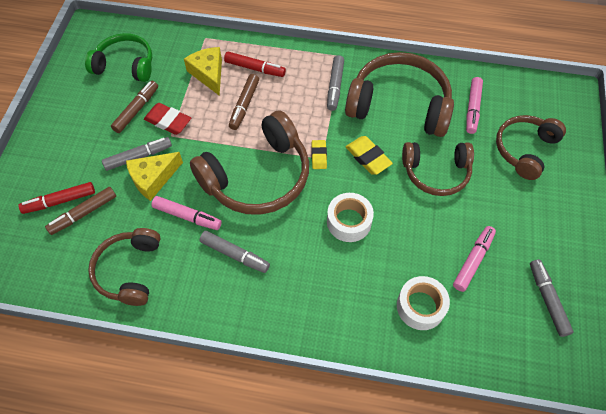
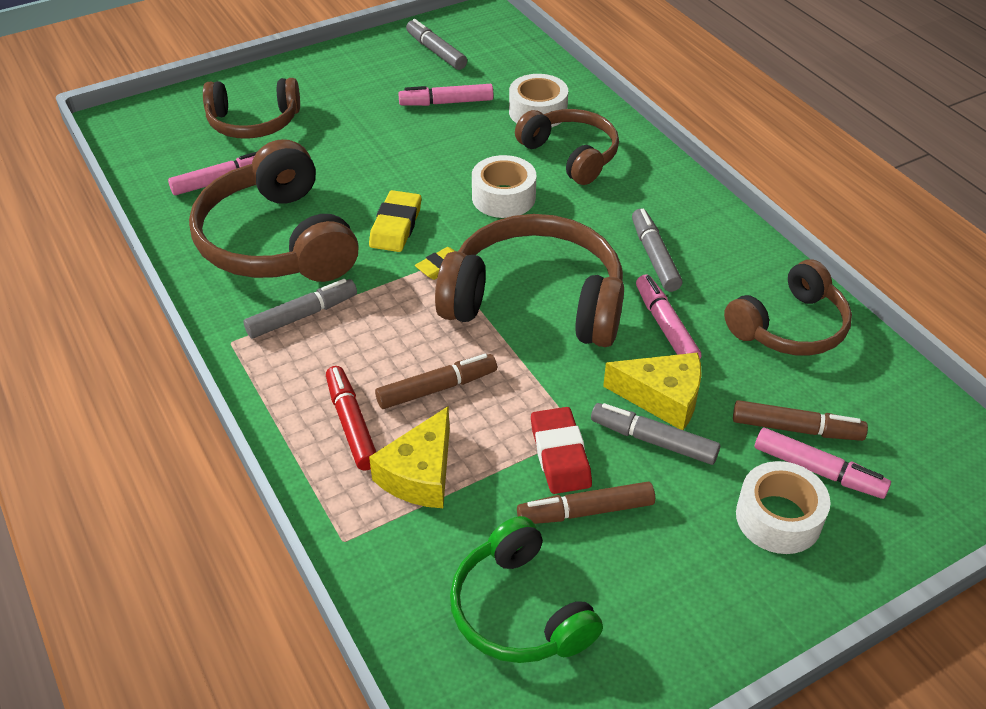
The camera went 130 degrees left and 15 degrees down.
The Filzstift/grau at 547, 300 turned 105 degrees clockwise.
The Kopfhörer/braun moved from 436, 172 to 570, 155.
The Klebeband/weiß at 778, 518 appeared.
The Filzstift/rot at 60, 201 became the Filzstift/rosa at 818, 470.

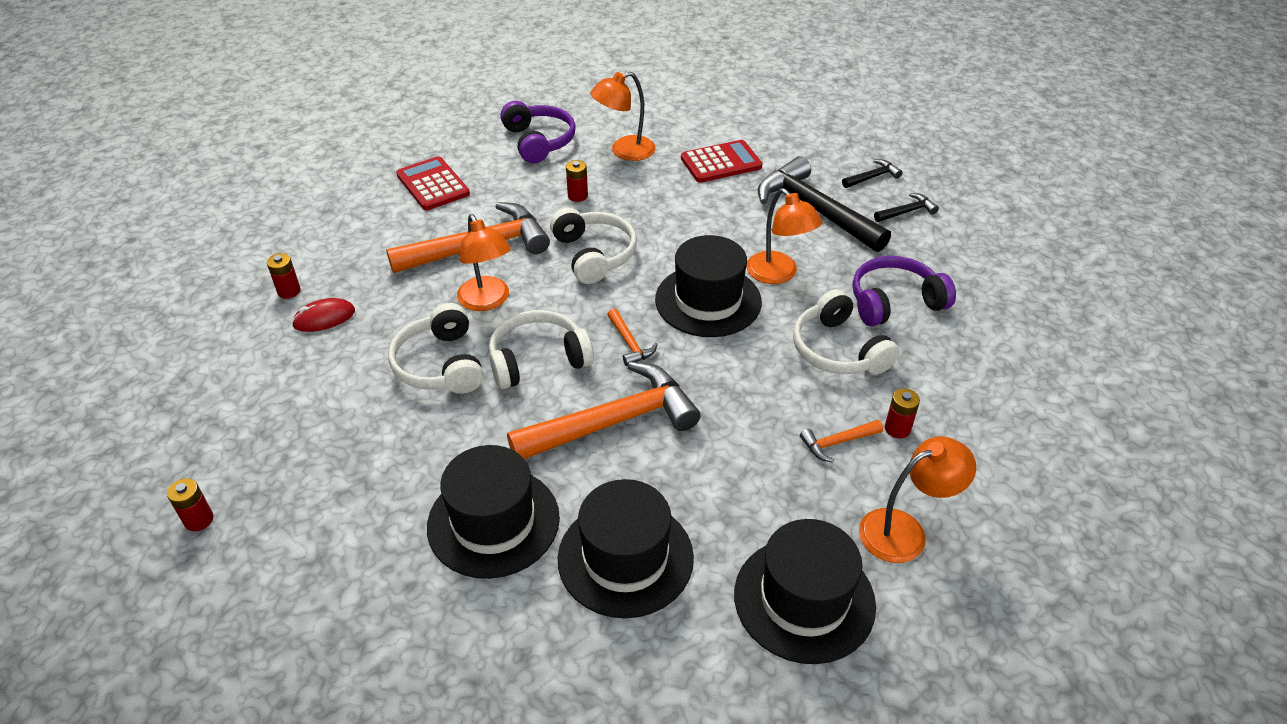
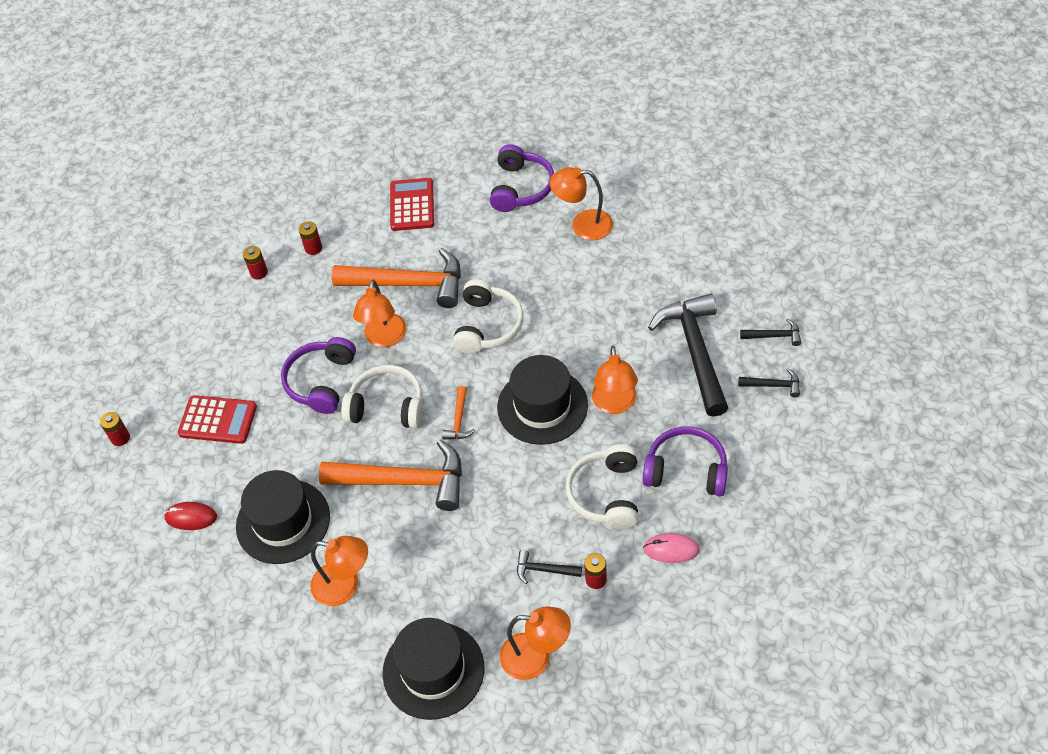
The camera went 35 degrees right and 10 degrees up.
The Computermaus/rot moved from 324, 318 to 191, 517.
The Taschenrechner/rot moved from 721, 163 to 218, 420.
The Kopfhörer/weiß at 440, 364 became the Kopfhörer/lila at 321, 381.
The Batterie/rot moved from 577, 196 to 313, 248.
The Hut/schwarz at 625, 558 was replaced by the Lampe/orange at 345, 586.
The Hammer/orange at 837, 442 became the Hammer/schwarz at 544, 570.
The Computermaus/rosa at 671, 549 appeared.

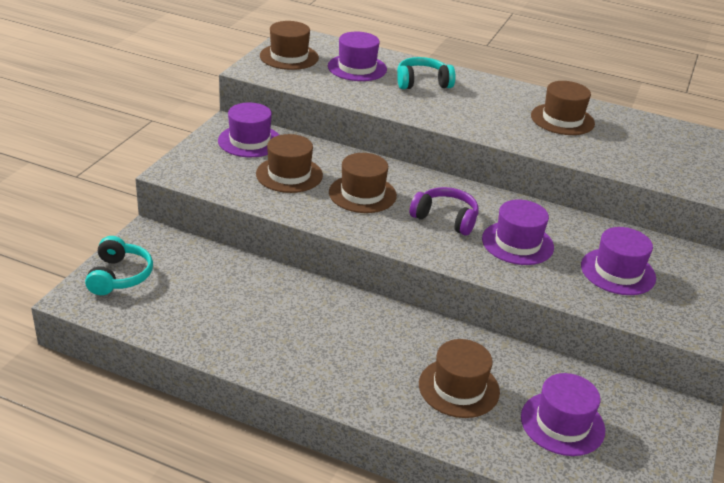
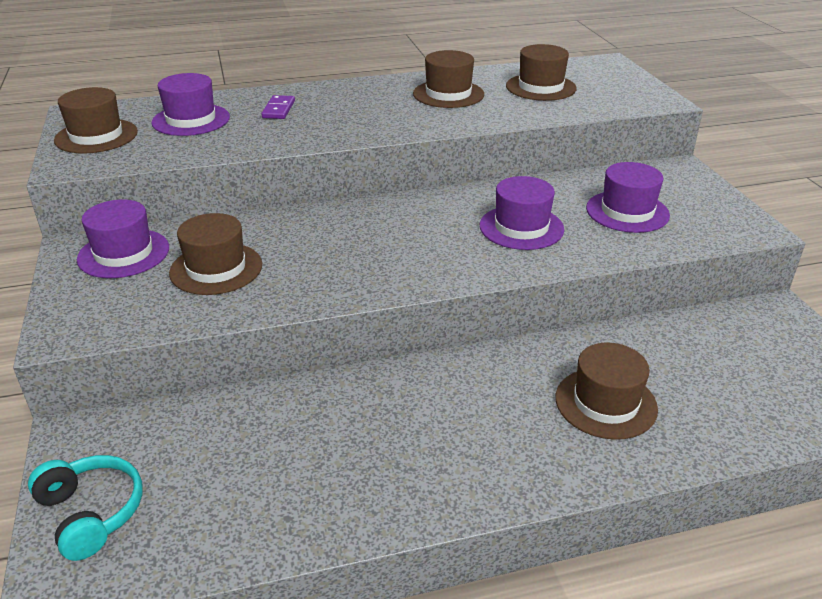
The camera went 35 degrees left and 0 degrees up.
The Kopfhörer/türkis at 422, 83 was replaced by the Dominostein/lila at 278, 109.
The Hut/braun moved from 362, 194 to 540, 87.
The Kopfhörer/lila at 445, 219 disappeared.
The Hut/lila at 562, 423 disappeared.

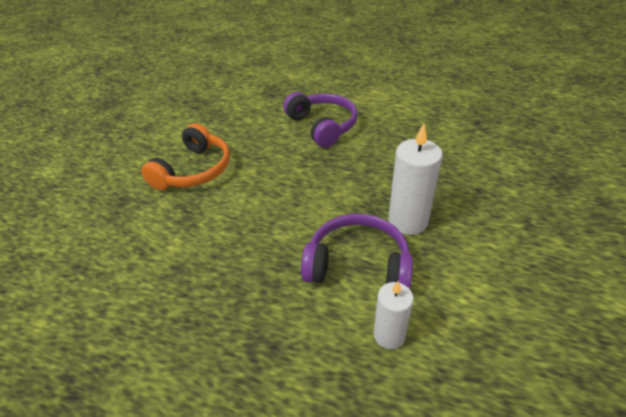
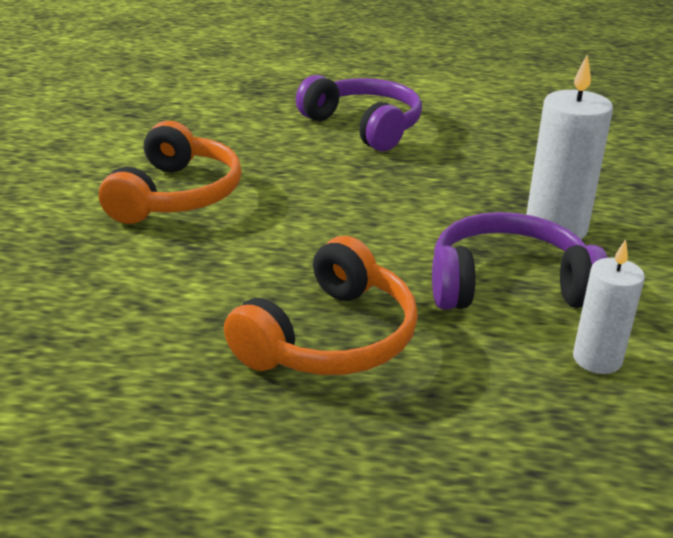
The camera went 15 degrees left and 10 degrees down.
The Kopfhörer/orange at 331, 338 appeared.

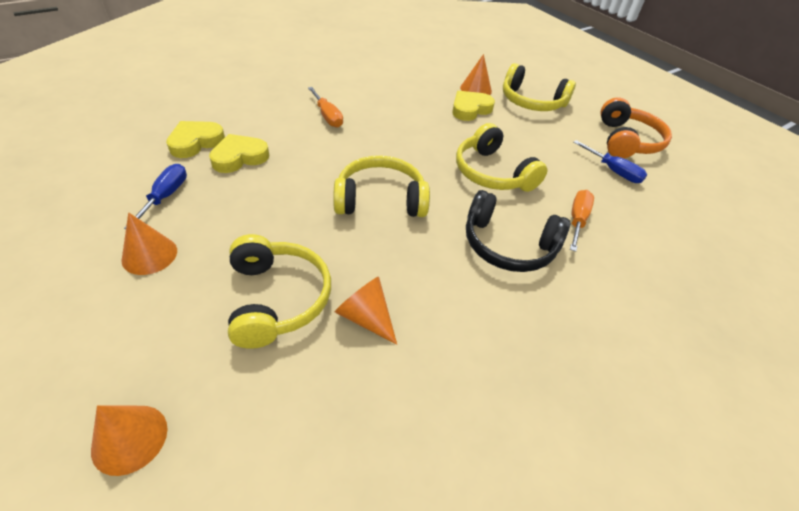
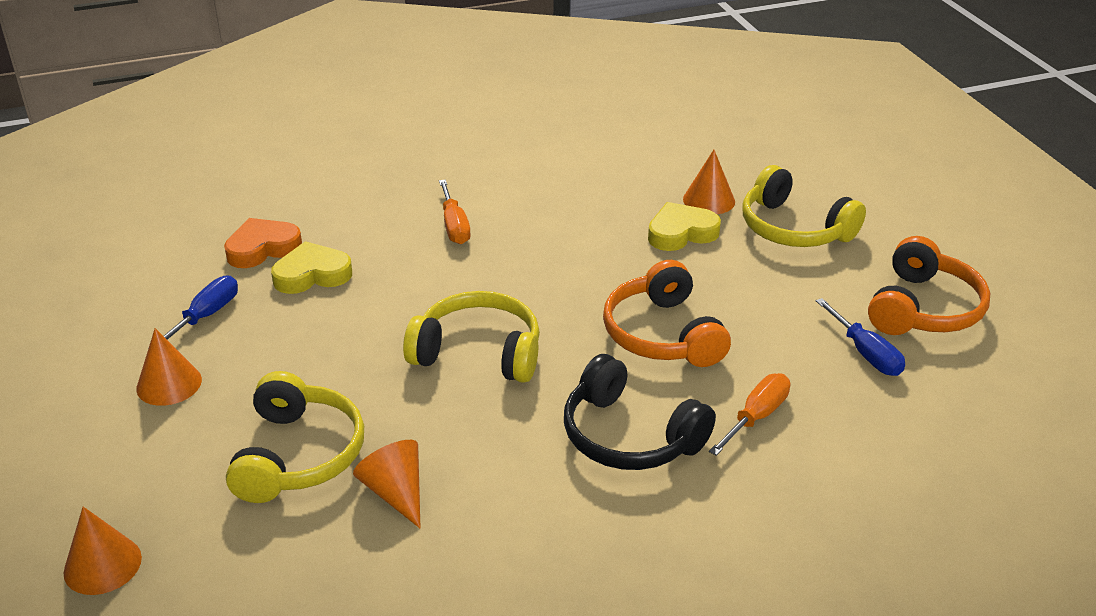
The camera went 20 degrees right and 10 degrees down.
The Herz/gelb at 195, 142 became the Herz/orange at 262, 248.
The Kopfhörer/gelb at 492, 173 became the Kopfhörer/orange at 663, 334.

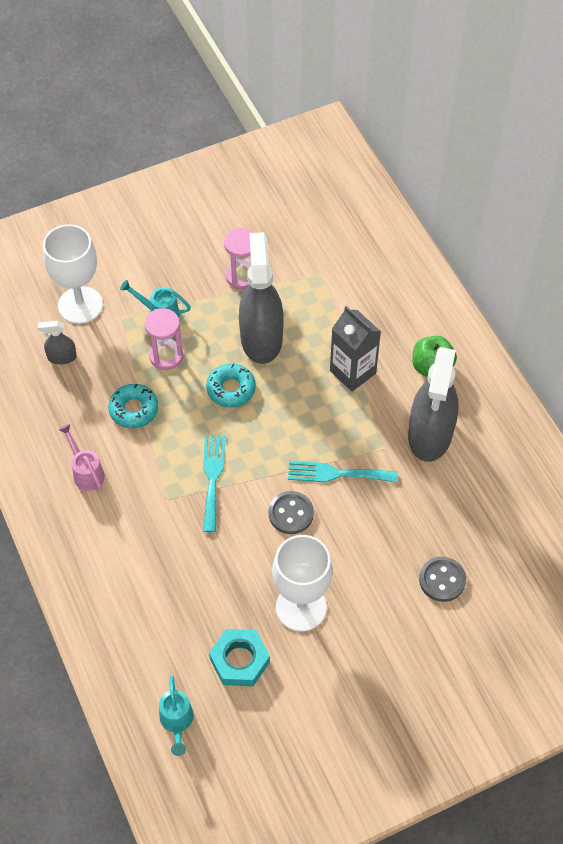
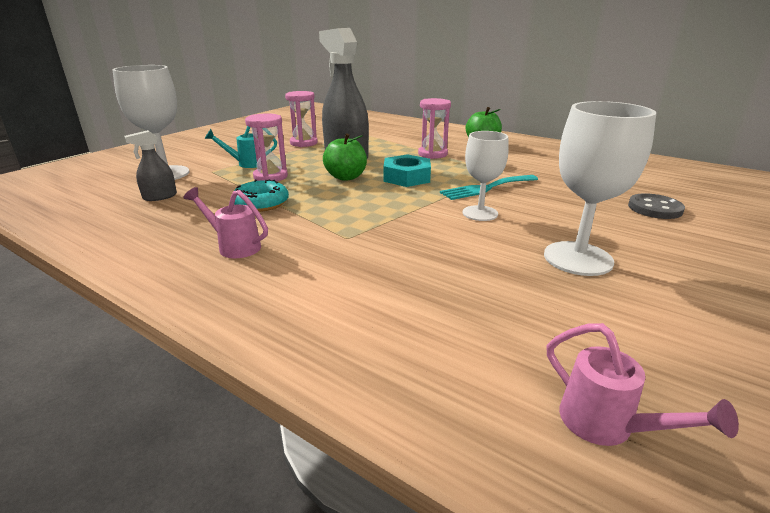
The camera went 30 degrees left and 30 degrees down.
The Donut/türkis at 231, 389 was replaced by the Apfel/grün at 346, 177.
The Sechskantmutter/türkis moved from 239, 660 to 406, 177.
The Getränkekarton/grau at 352, 372 was replaced by the Sanduhr/rosa at 432, 154.
The Knopf/grau at 291, 513 was replaced by the Kelch/weiß at 480, 213.
The Gießkanne/türkis at 177, 722 became the Gießkanne/rosa at 607, 426.
The Gabel/türkis at 212, 478 disappeared.
The Sprühflasche/grau at 430, 434 disappeared.

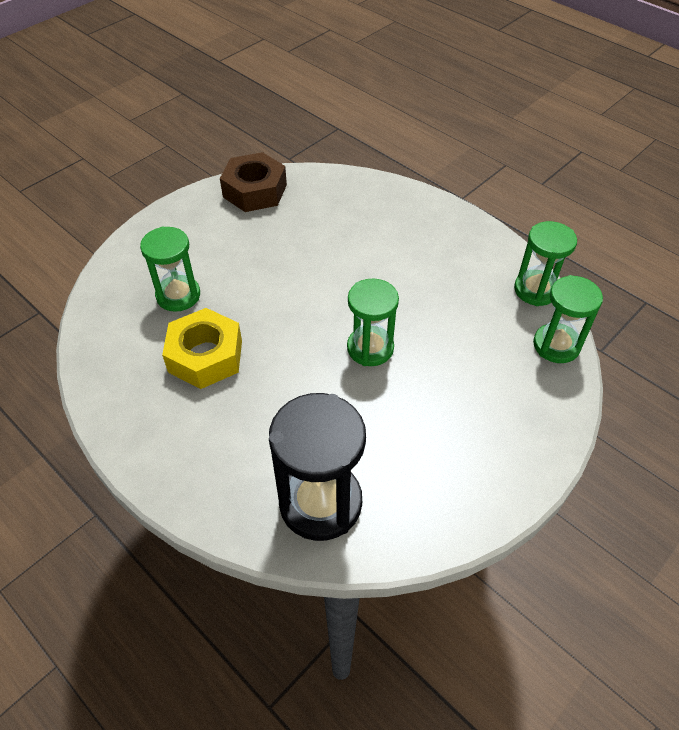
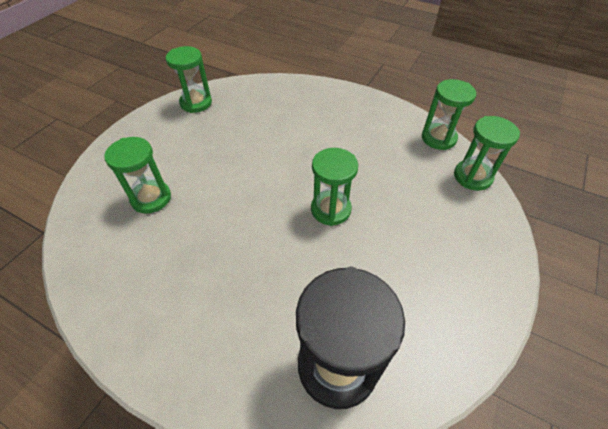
The camera went 15 degrees left and 0 degrees up.
The Sechskantmutter/braun at 255, 191 was replaced by the Sanduhr/grün at 196, 103.
The Sechskantmutter/gelb at 205, 356 disappeared.

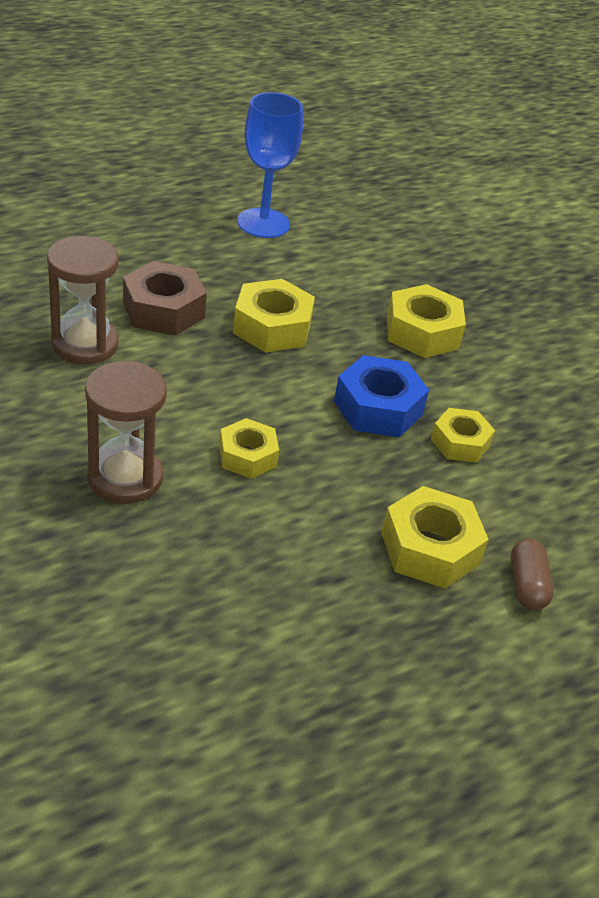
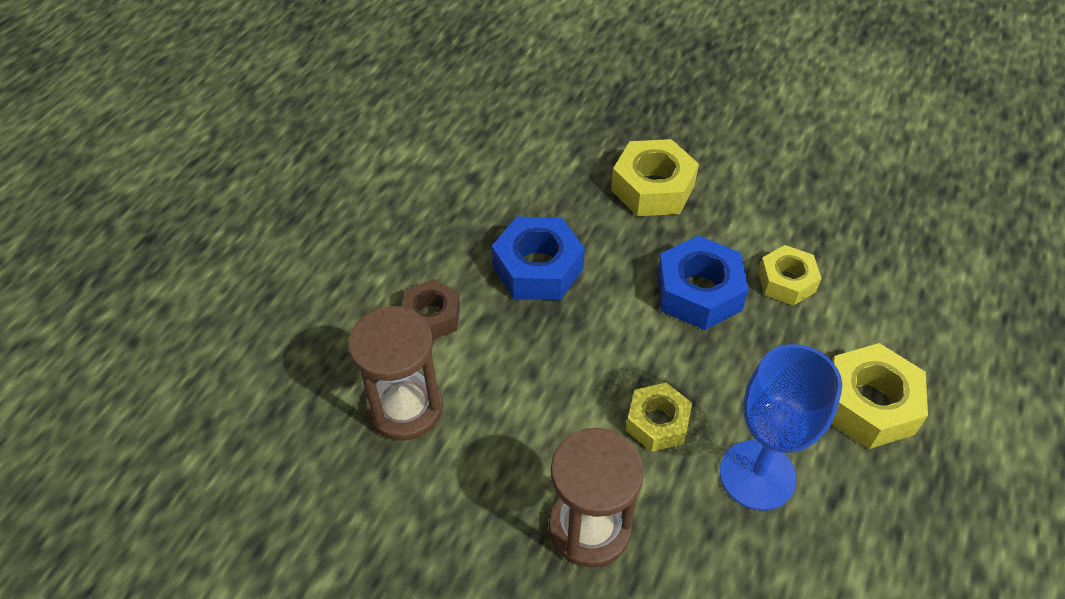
The camera went 30 degrees left and 10 degrees up.
The Sechskantmutter/braun at 163, 310 changed to 0.65 times the size.
The Sechskantmutter/gelb at 272, 327 became the Sechskantmutter/blau at 538, 268.
The Kelch/blau moved from 263, 223 to 757, 475.
The Kapsel/braun at 526, 585 disappeared.

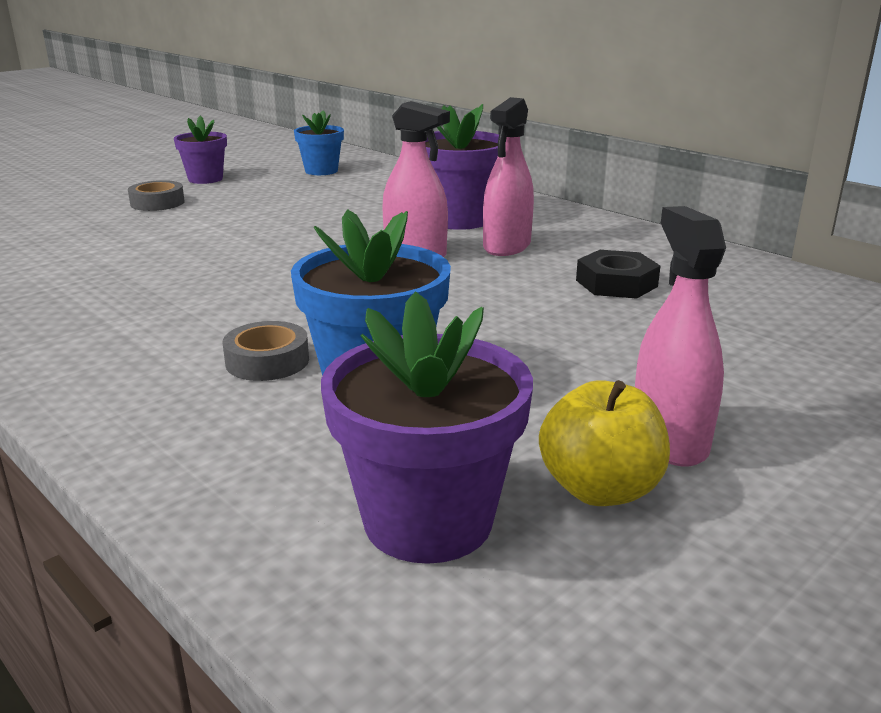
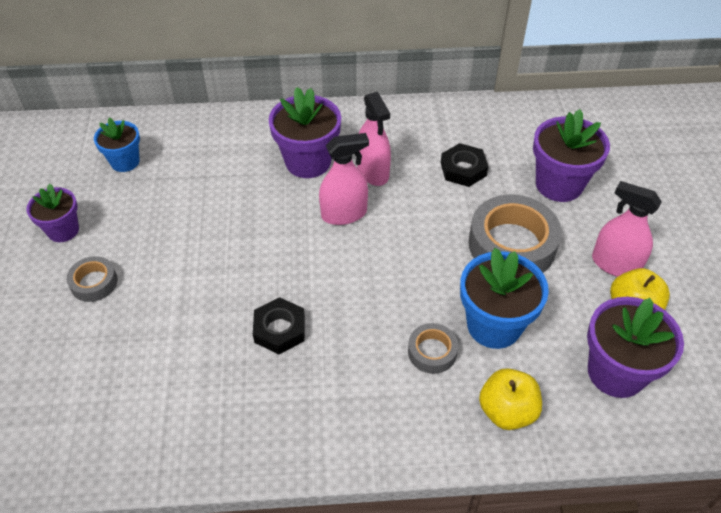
The camera went 50 degrees left and 25 degrees up.
The Sechskantmutter/schwarz at 279, 329 appeared.
The Klebeband/grau at 512, 245 appeared.
The Apfel/gelb at 507, 411 appeared.
The Blumentopf/lila at 559, 184 appeared.

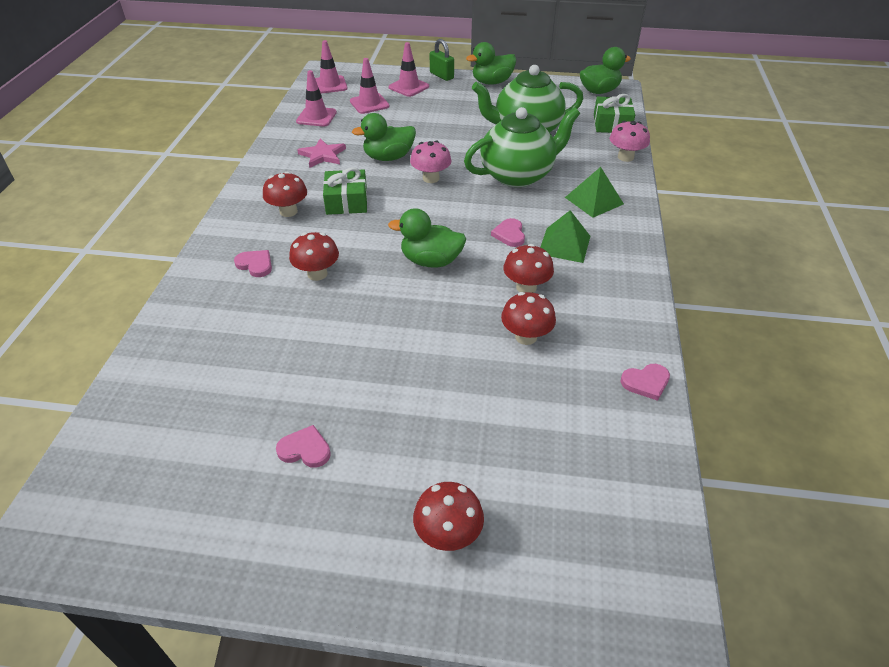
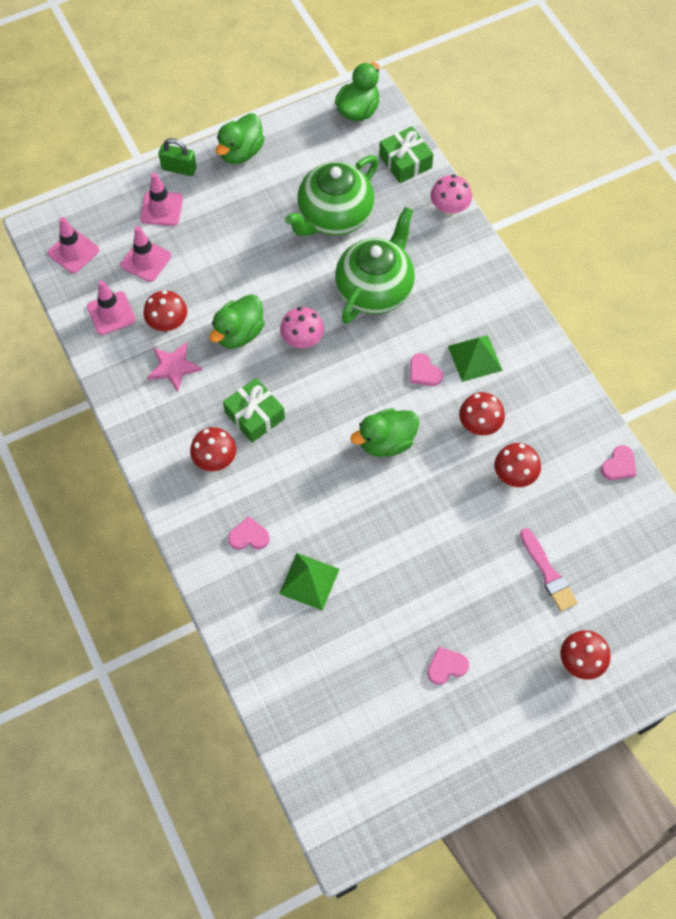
The camera went 35 degrees left and 20 degrees up.
The Pilz/rot moved from 317, 274 to 168, 323.
The Pyramide/grün moved from 594, 200 to 309, 581.
The Pinsel/rosa at 548, 573 appeared.

